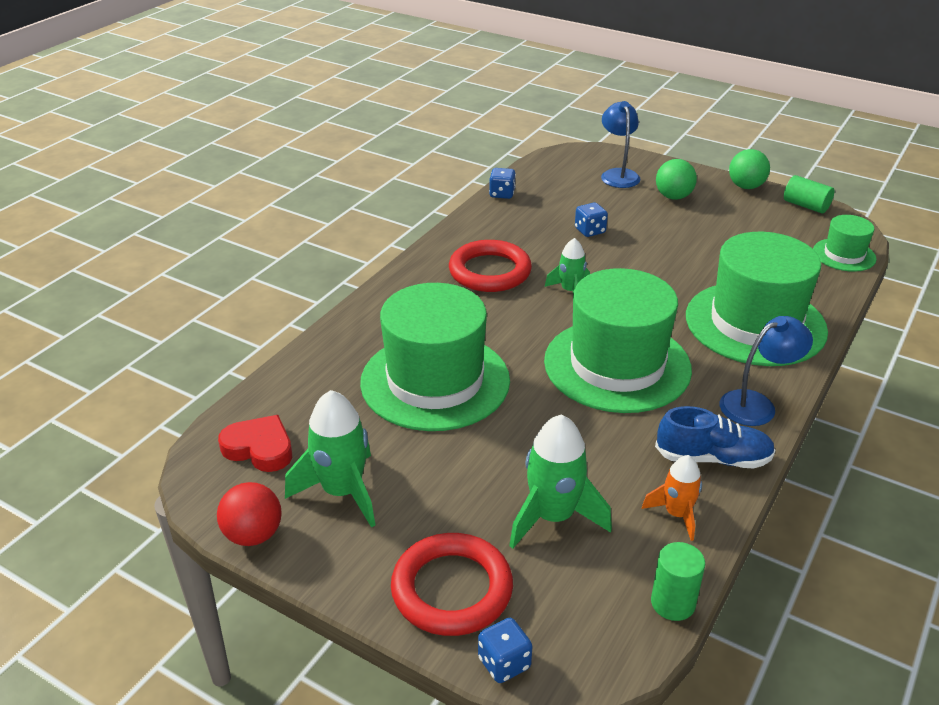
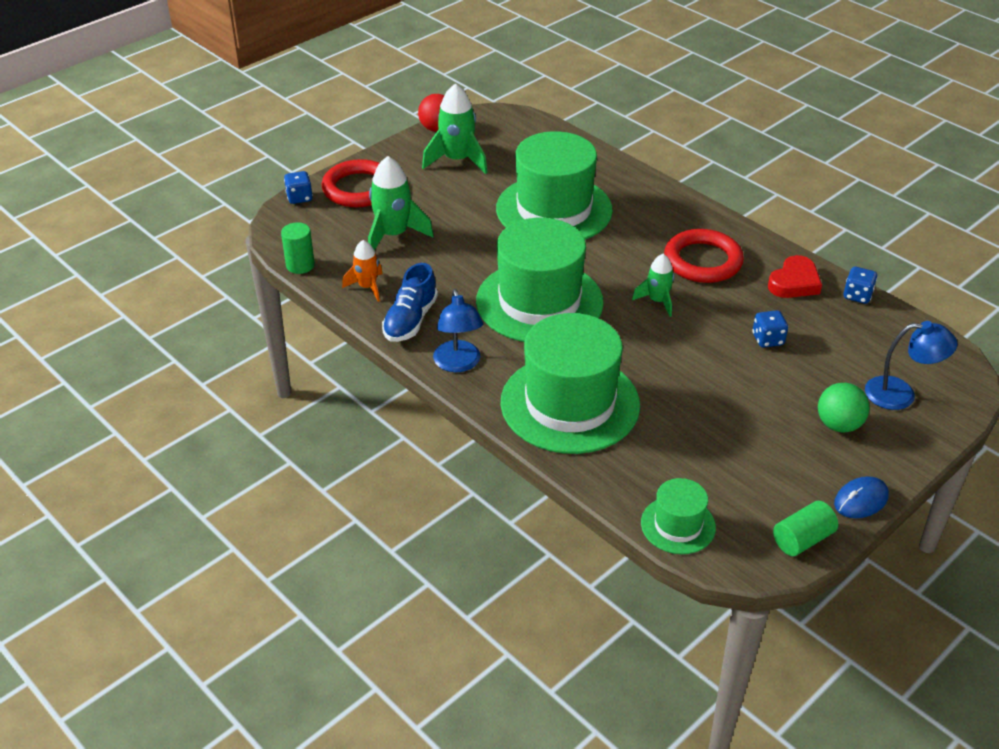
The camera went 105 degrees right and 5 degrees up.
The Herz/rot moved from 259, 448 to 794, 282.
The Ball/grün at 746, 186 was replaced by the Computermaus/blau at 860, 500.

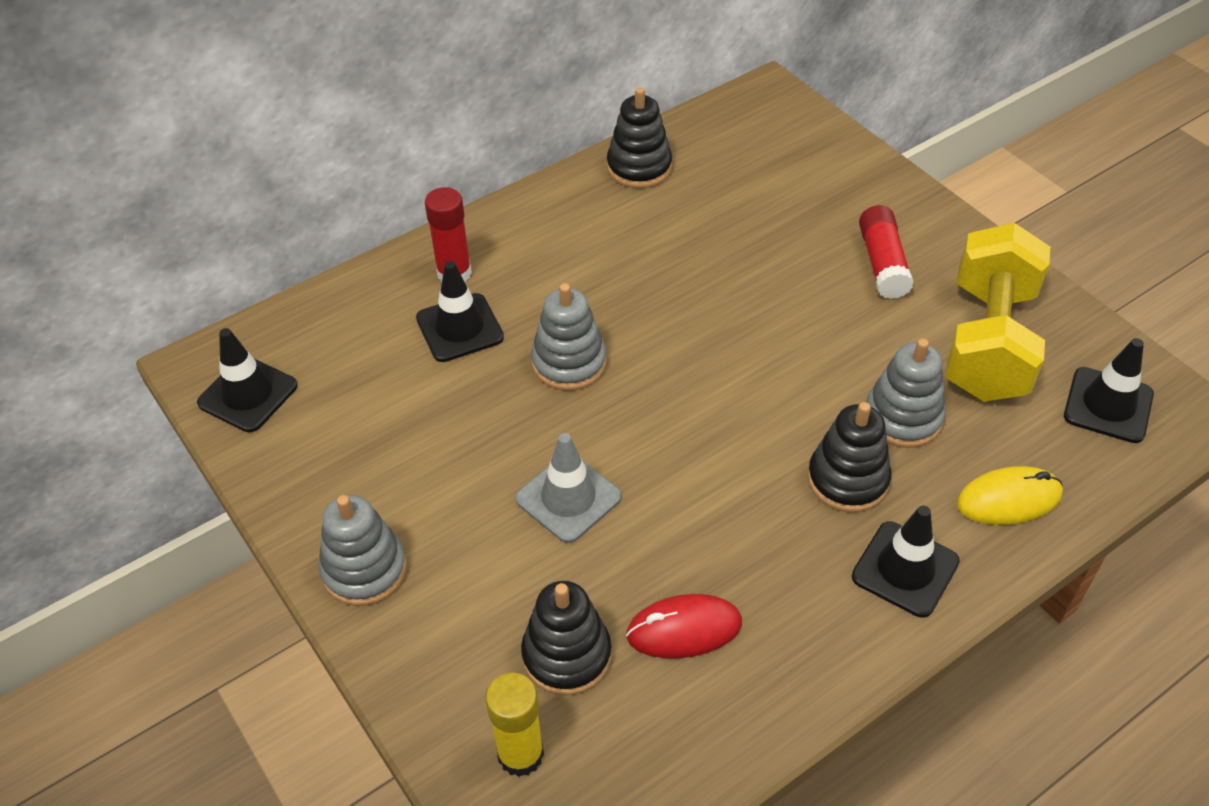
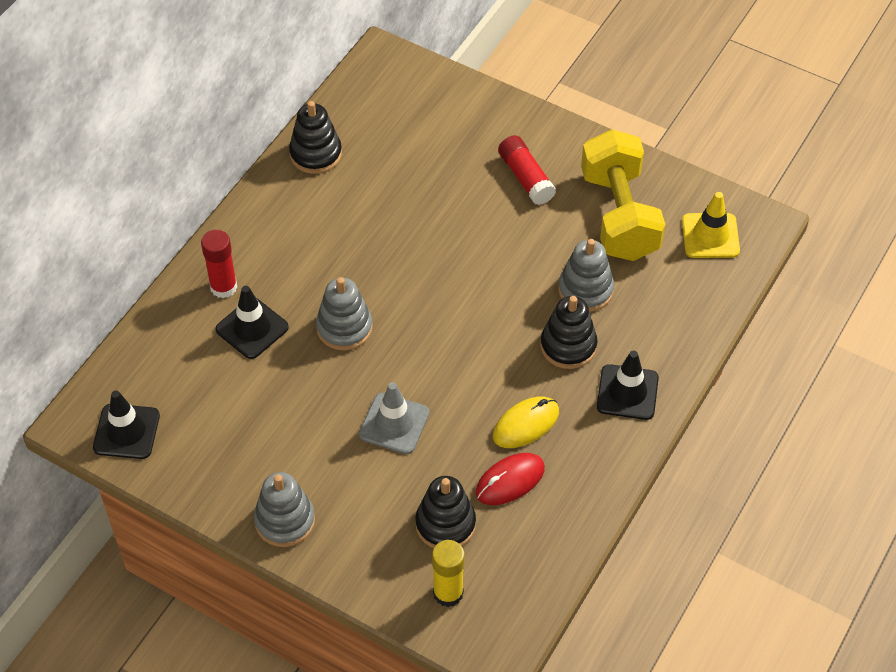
The camera went 25 degrees left and 5 degrees up.
The Computermaus/gelb moved from 1008, 499 to 526, 424.
The Leitkegel/schwarz at 1108, 405 became the Leitkegel/gelb at 710, 236.

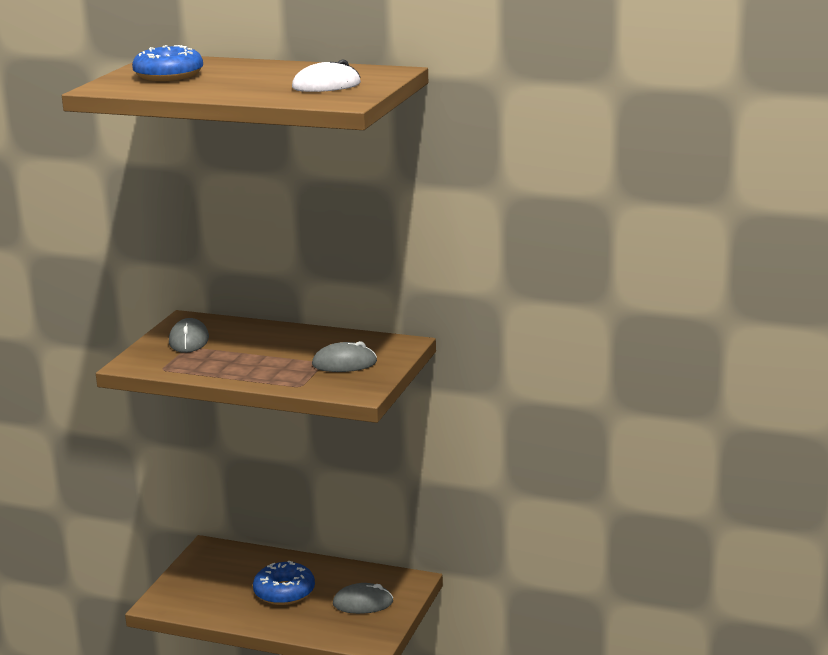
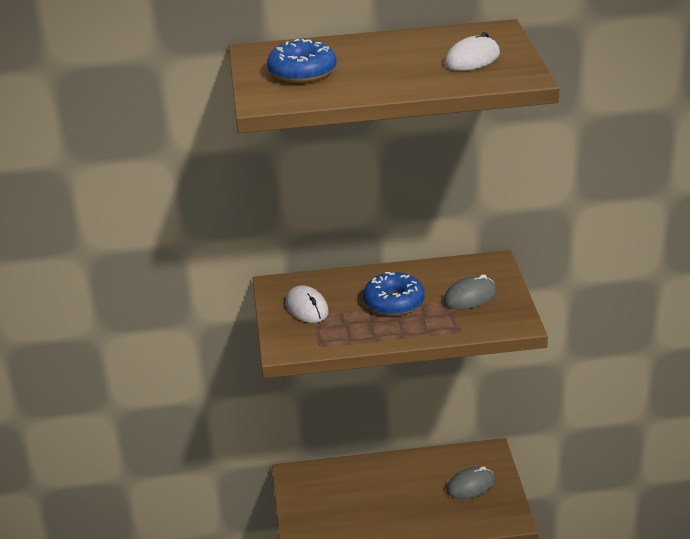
The camera went 25 degrees left and 10 degrees up.
The Computermaus/grau at 189, 340 became the Computermaus/weiß at 307, 308.
The Donut/blau moved from 284, 592 to 394, 302.

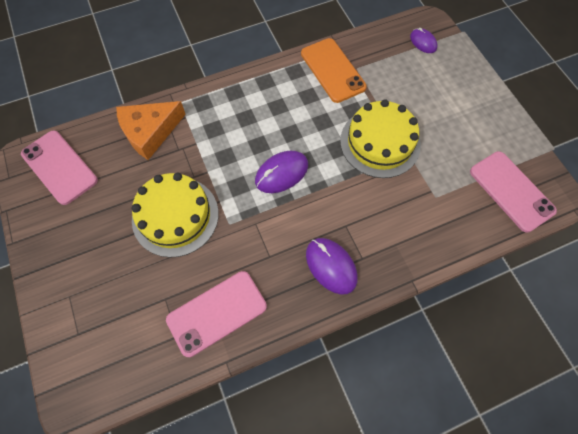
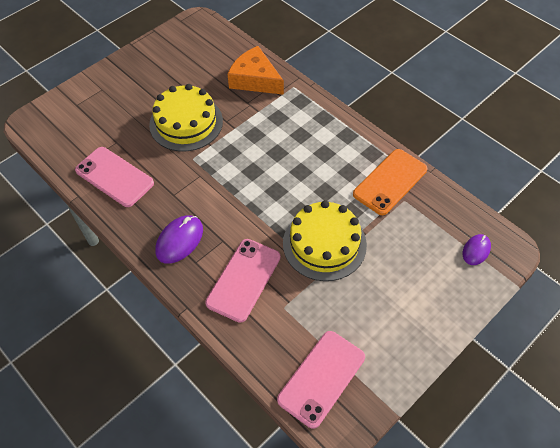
The camera went 70 degrees right and 10 degrees down.
The Handy/rosa moved from 59, 167 to 243, 280.
The Computermaus/lila at 281, 173 disappeared.

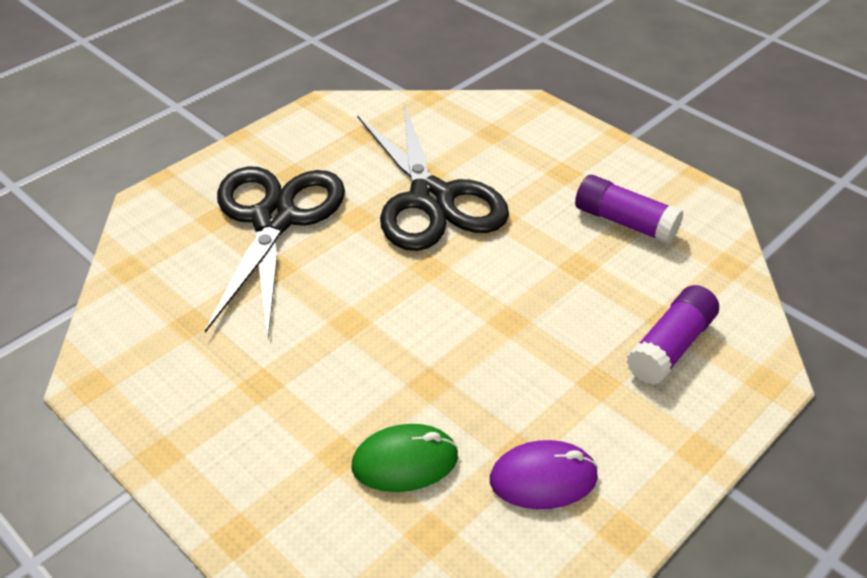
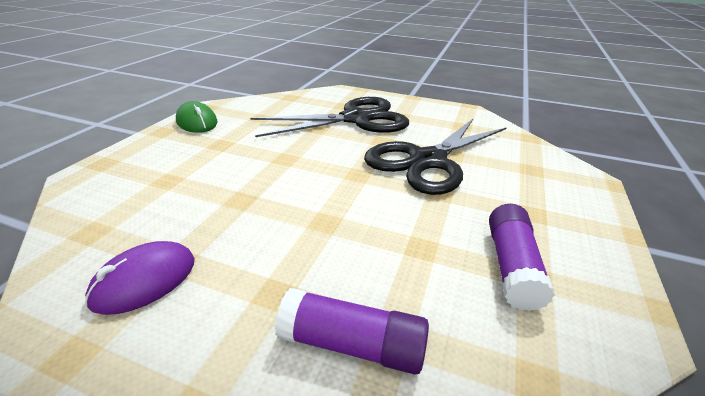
The camera went 65 degrees right and 10 degrees down.
The Computermaus/lila at 543, 478 turned 75 degrees clockwise.
The Computermaus/grün moved from 405, 462 to 197, 122.

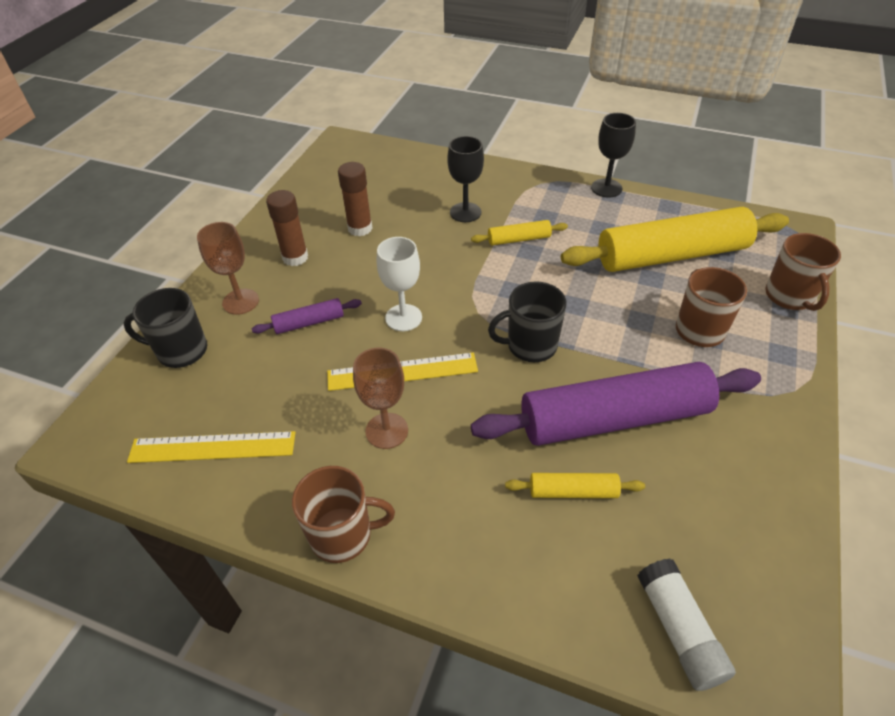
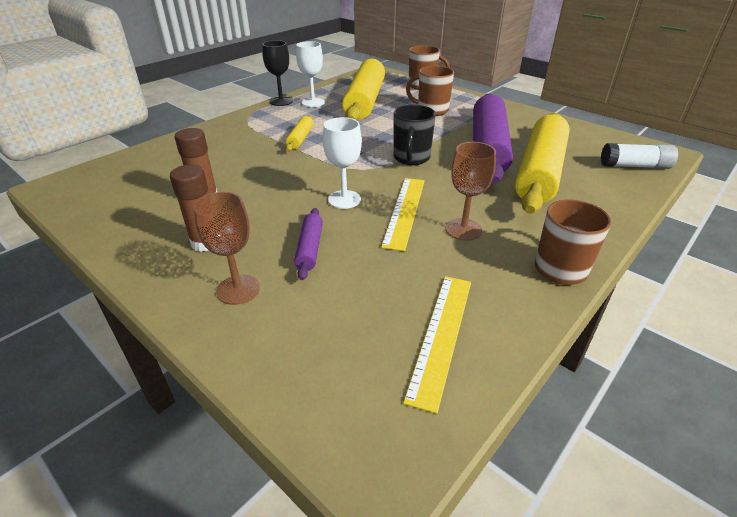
The camera went 70 degrees left and 10 degrees down.
The Kelch/weiß at 313, 102 appeared.
The Nudelholz/gelb at 573, 491 changed to 2.33 times the size.
The Tasse/schwarz at 181, 351 disappeared.
The Kelch/schwarz at 465, 212 disappeared.

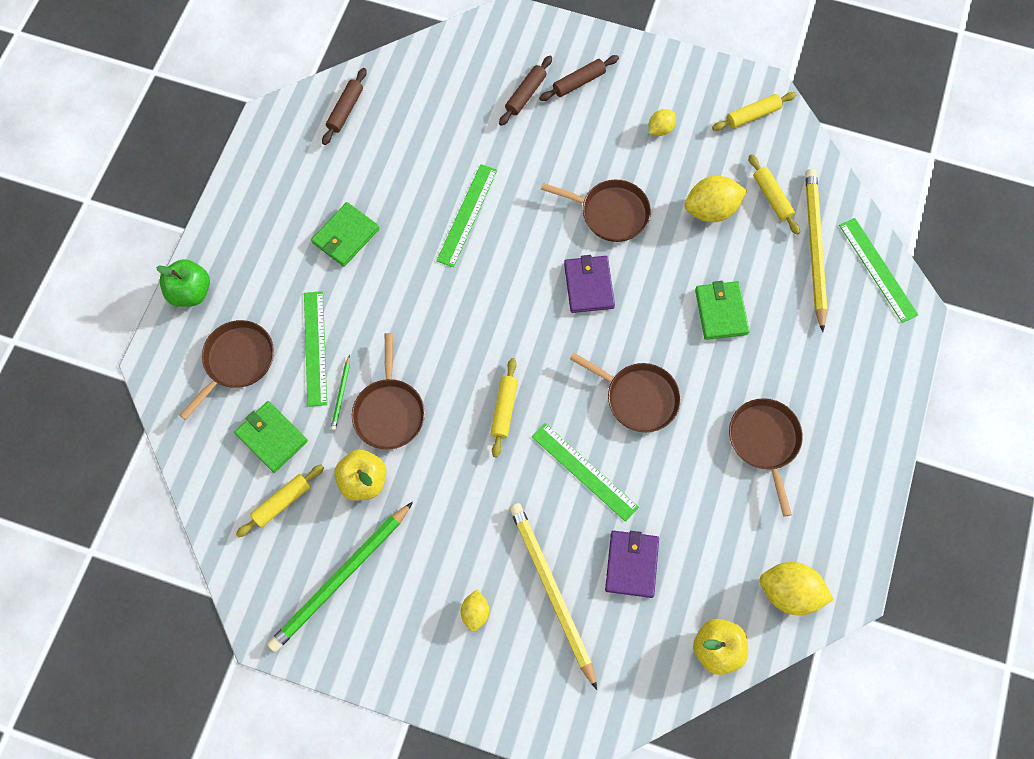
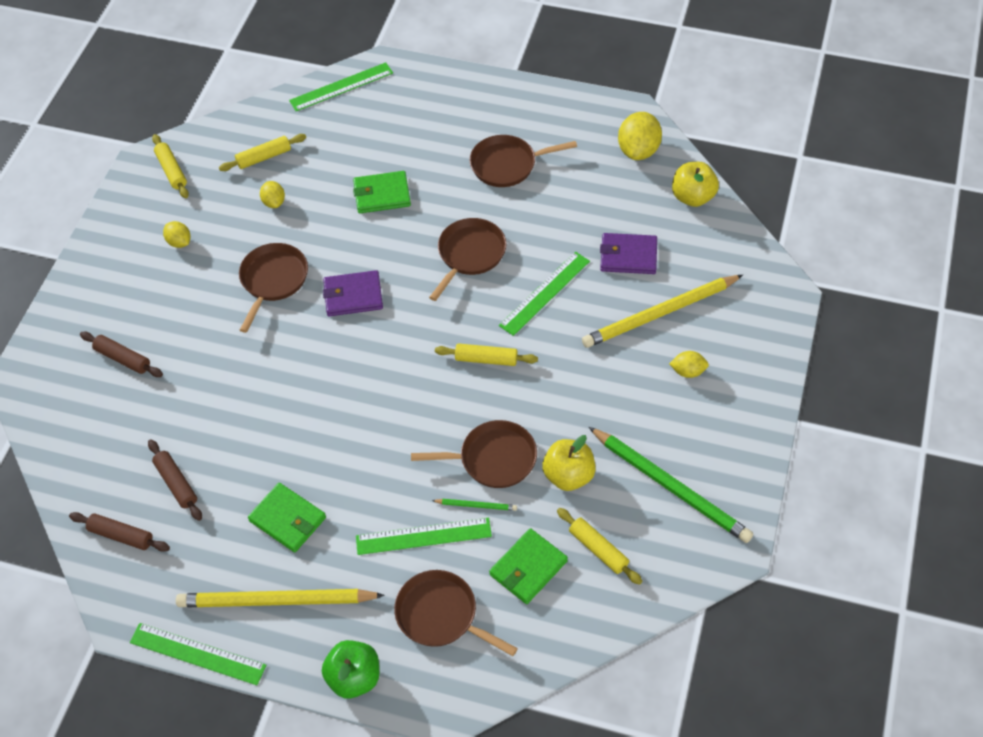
The camera went 90 degrees left and 15 degrees down.
The Lineal/grün moved from 467, 215 to 197, 654.
The Nudelholz/braun moved from 579, 82 to 176, 483.
The Bleistift/gelb moved from 814, 248 to 277, 601.
The Zitrone/gelb at 711, 209 changed to 0.56 times the size.

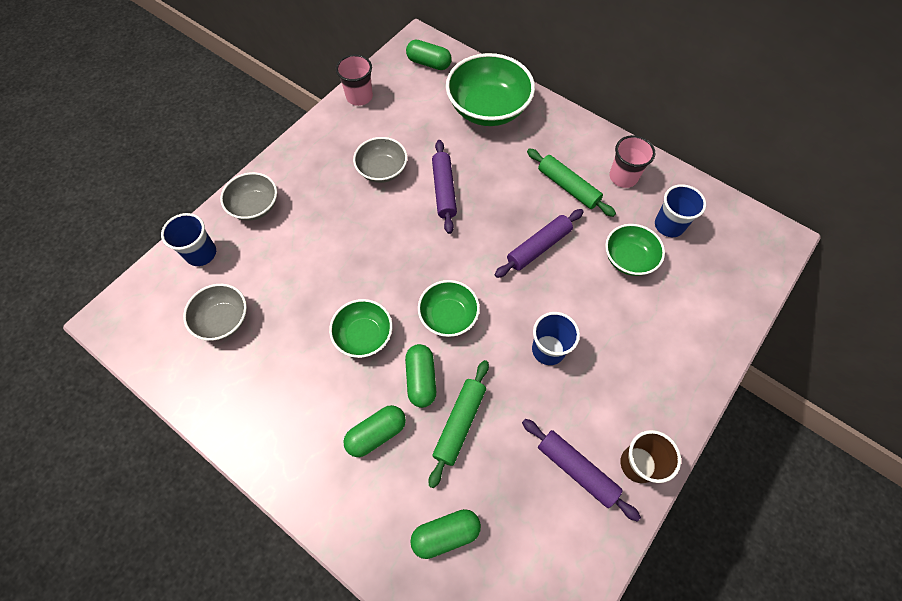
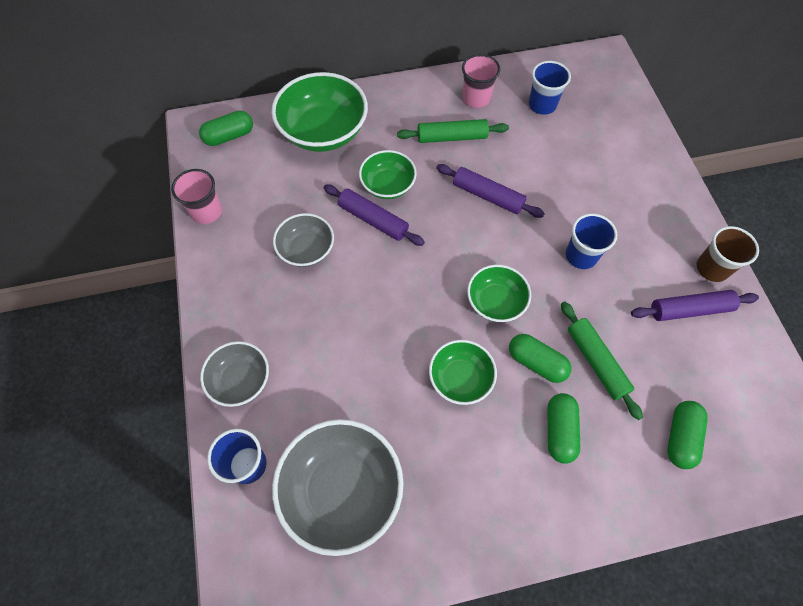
The camera went 50 degrees left and 0 degrees up.
The Schüssel/grau at 223, 320 changed to 1.72 times the size.
The Schüssel/grün moved from 628, 259 to 388, 185.
The Nudelholz/lila at 538, 247 turned 60 degrees counterclockwise.

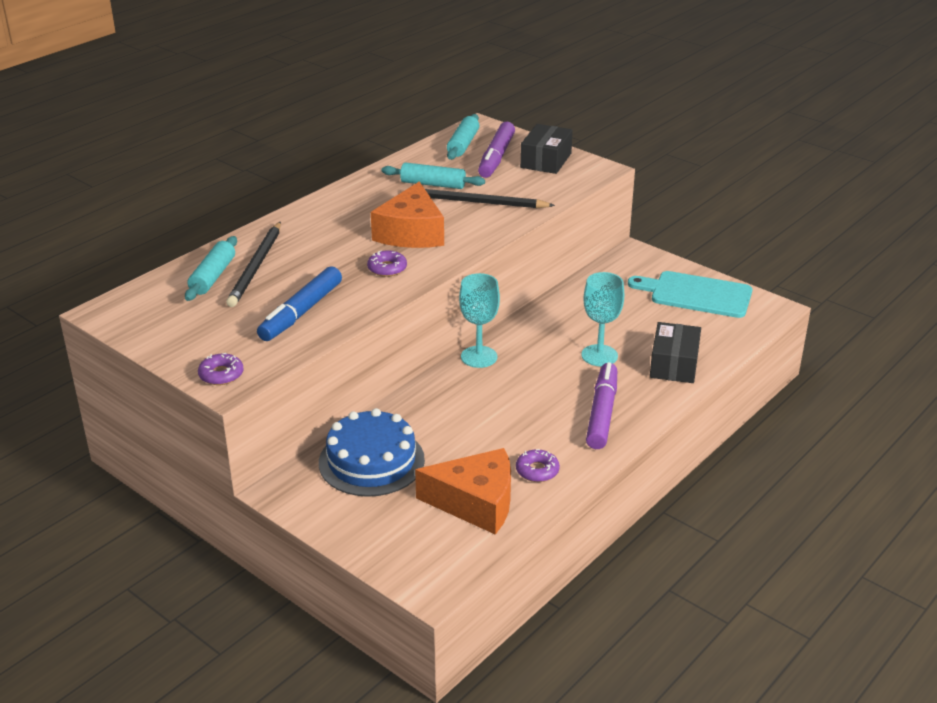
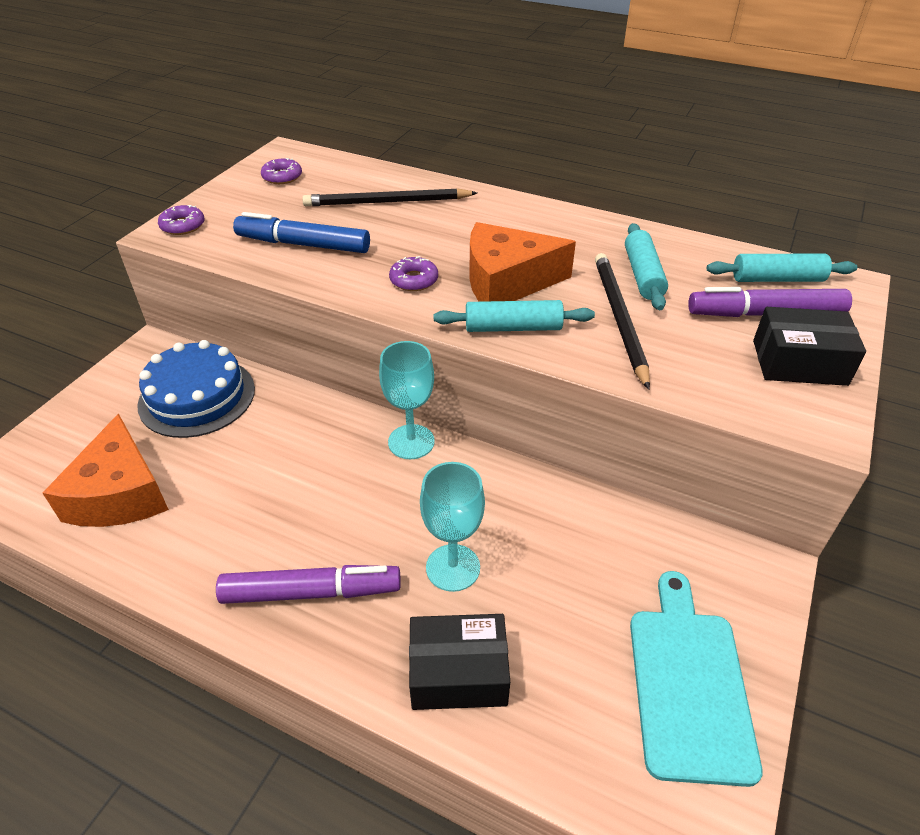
The camera went 75 degrees right and 10 degrees up.
The Donut/lila moved from 537, 471 to 282, 177.
The Nudelholz/türkis moved from 213, 276 to 513, 328.

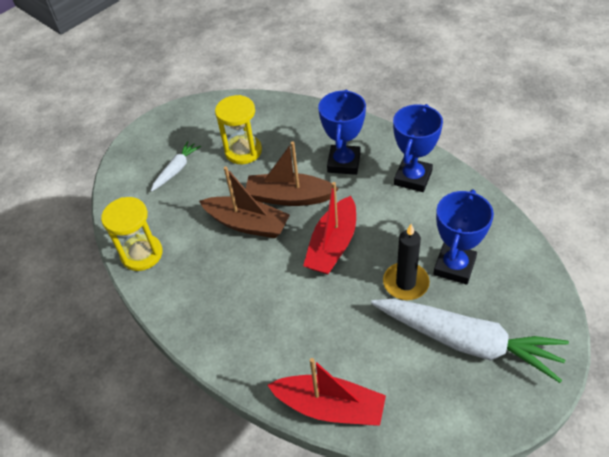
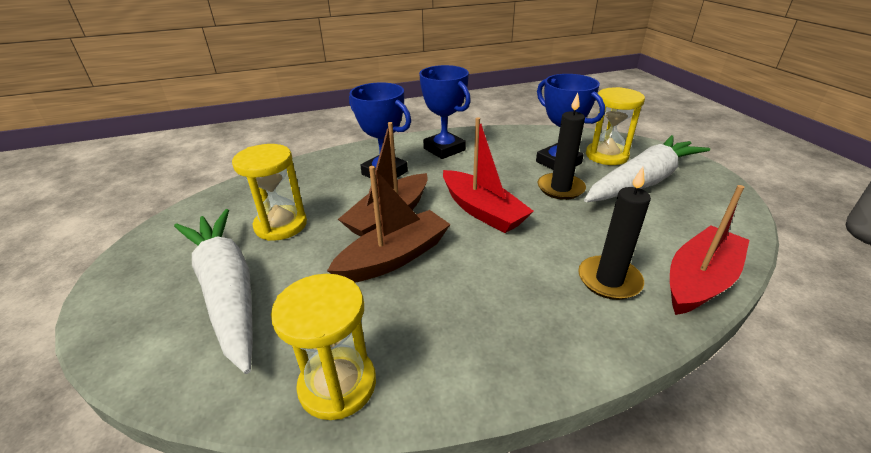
The camera went 65 degrees left and 15 degrees down.
The Karotte/weiß at 176, 169 changed to 2.09 times the size.
The Kerze/schwarz at 609, 280 appeared.
The Sanduhr/gelb at 606, 156 appeared.

